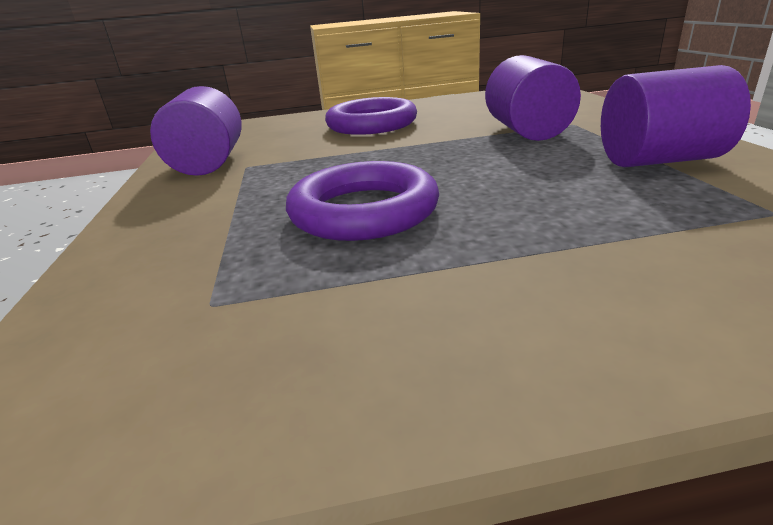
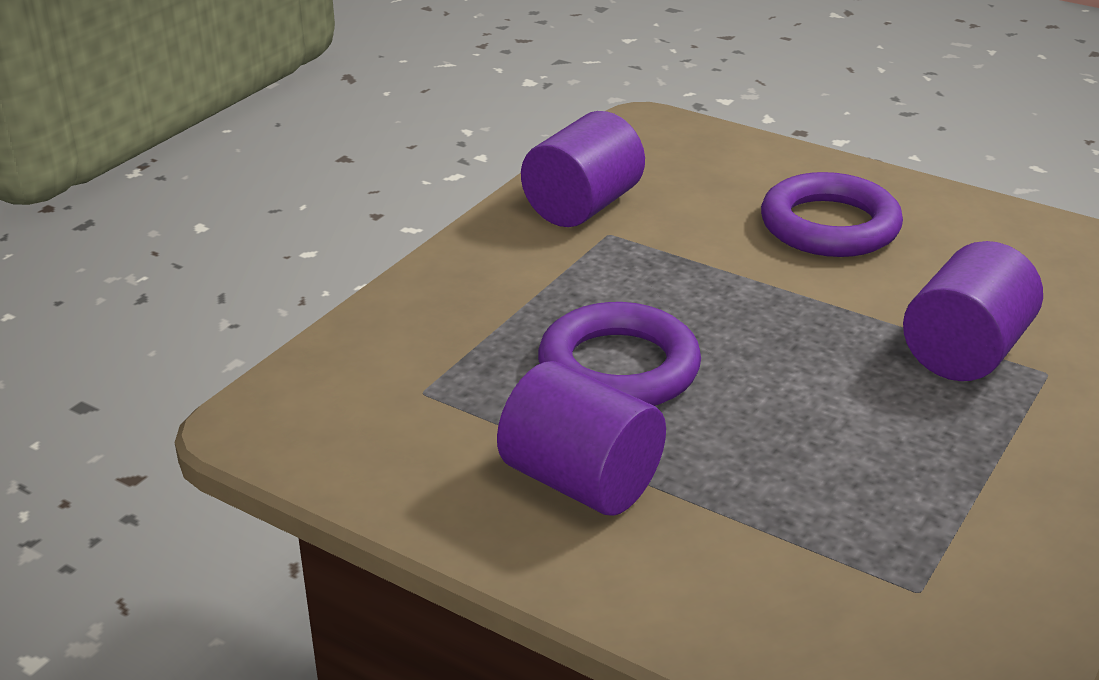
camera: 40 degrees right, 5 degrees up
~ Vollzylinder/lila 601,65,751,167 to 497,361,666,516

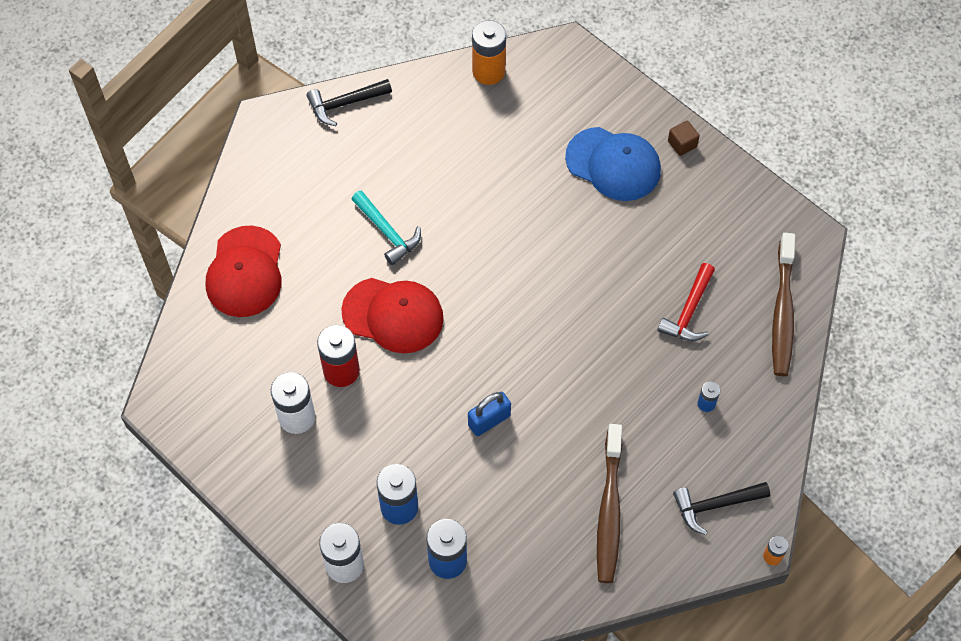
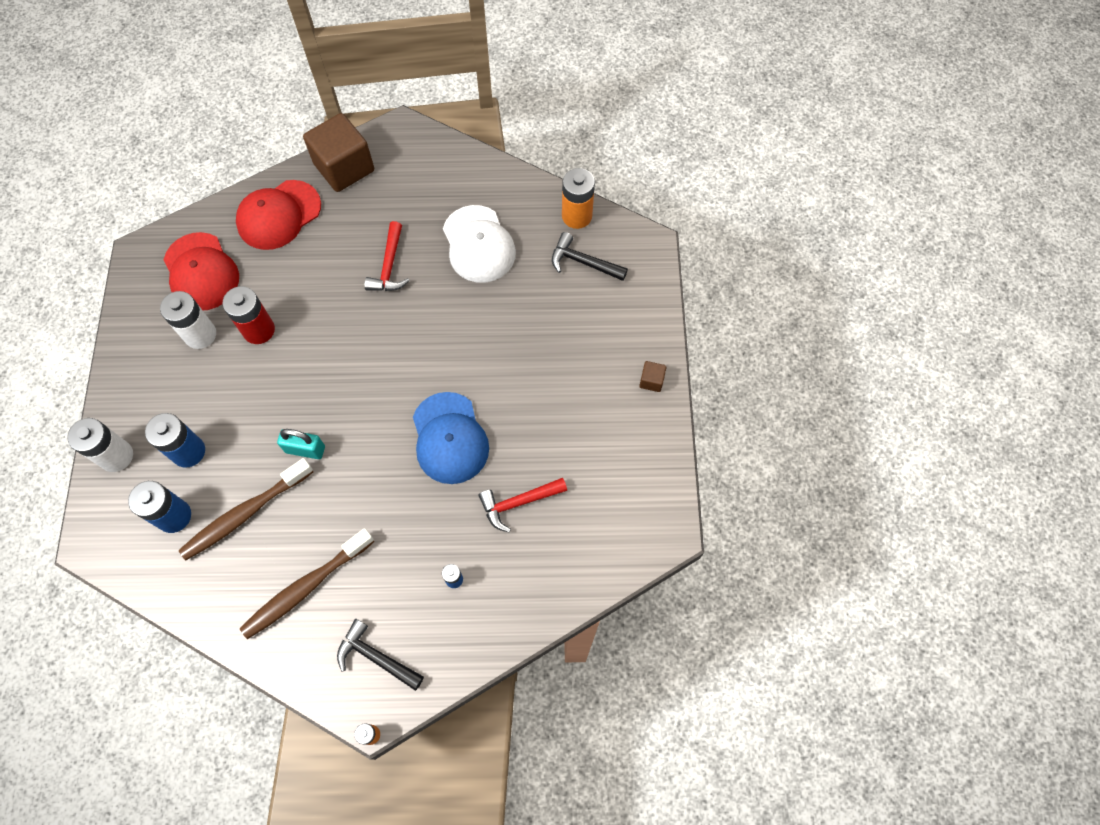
camera: 45 degrees right, 5 degrees up
~ Kappe/rot 341,278,444,353 to 163,232,239,310
~ Zahnbürste/braun 772,233,795,376 to 178,458,313,560
~ Vorhängeschloss/blau 468,392,511,436 to Vorhängeschloss/türkis 277,429,325,459
+ Kubus/braun 303,113,374,192
~ Hammer/türkis 351,190,421,265 to Hammer/rot 364,221,410,291
~ Kappe/blau 565,127,661,201 to 413,392,489,484
+ Kappe/weiß 443,205,516,283
~ Hammer/schwarz 307,79,392,126 to 552,232,628,281

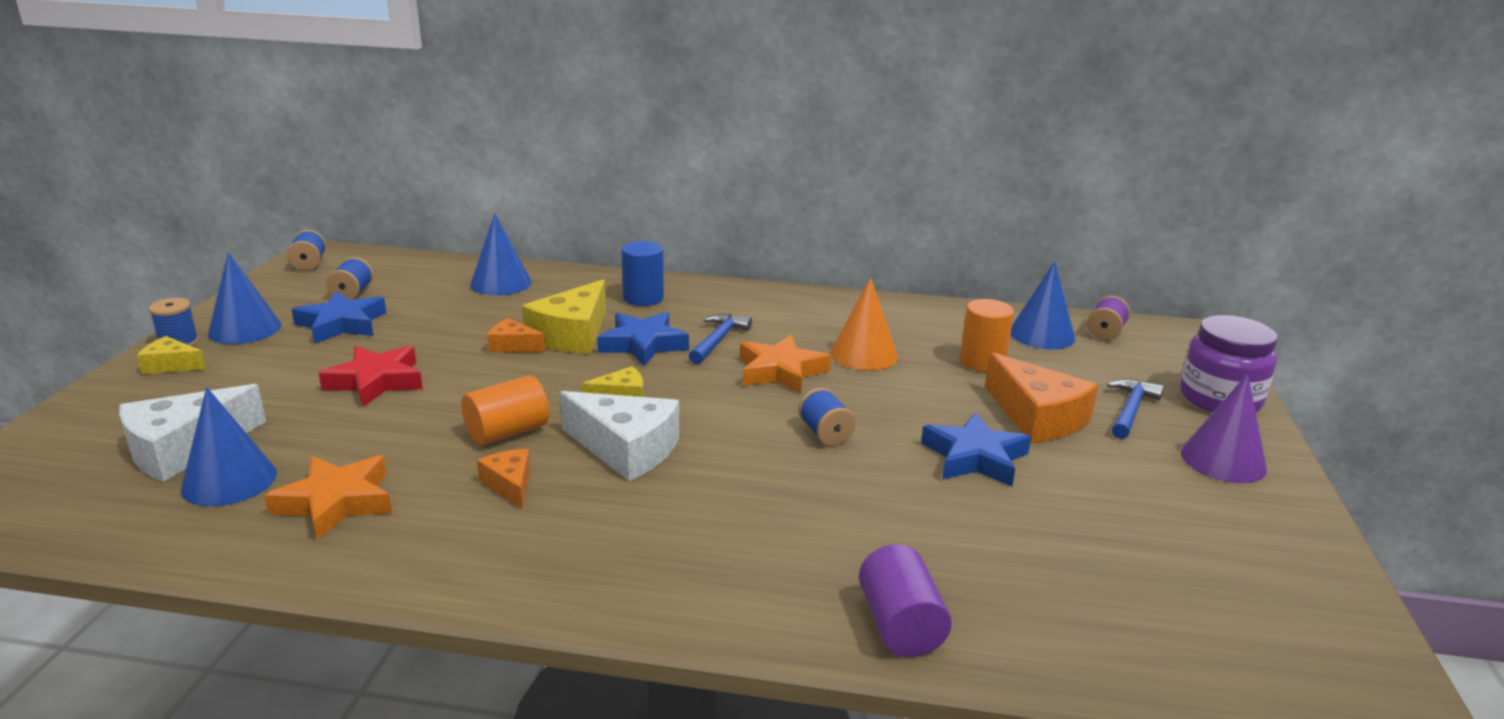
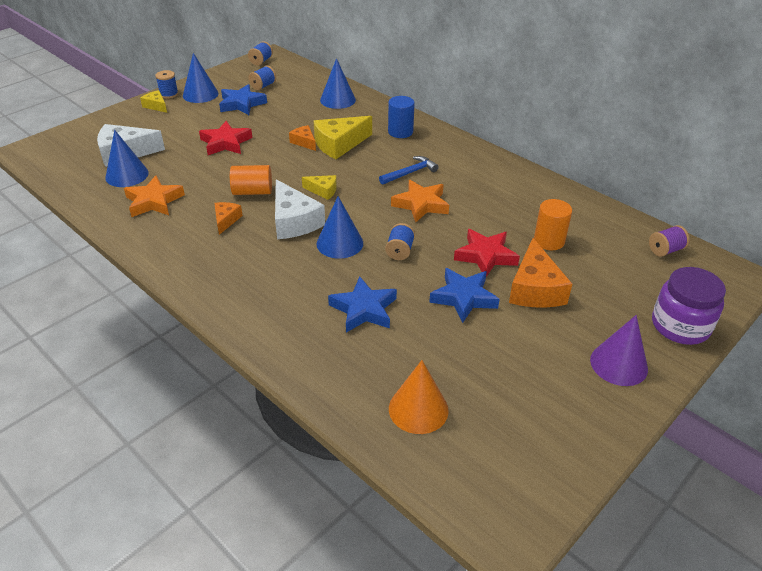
camera: 35 degrees right, 15 degrees up
~ Kegel/blau 1010,261,1075,349 to 316,196,363,259
~ Stern/blau 597,312,689,366 to 328,276,397,333
~ Kegel/orange 830,277,898,371 to 389,360,449,434
+ Stern/rot 454,229,520,277
- Vollzylinder/lila 859,544,952,657
- Hammer/blau 1107,379,1164,439

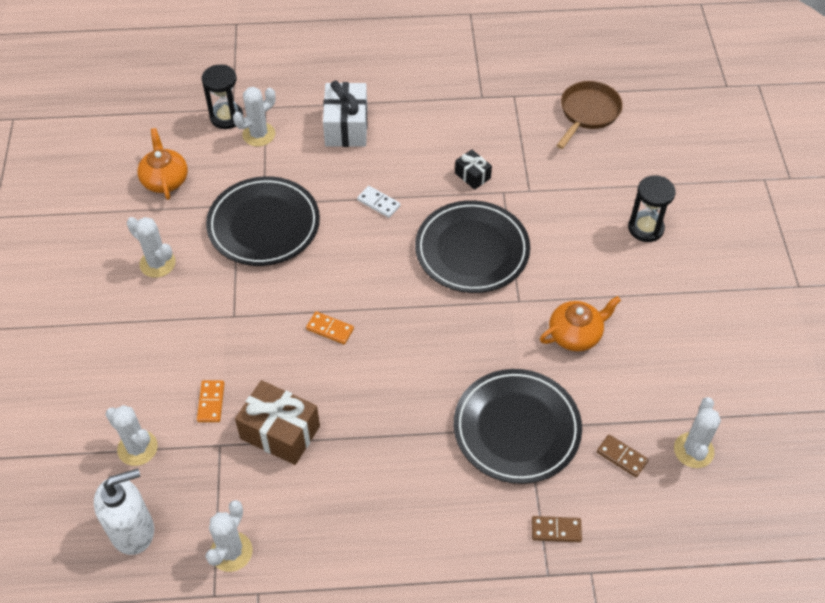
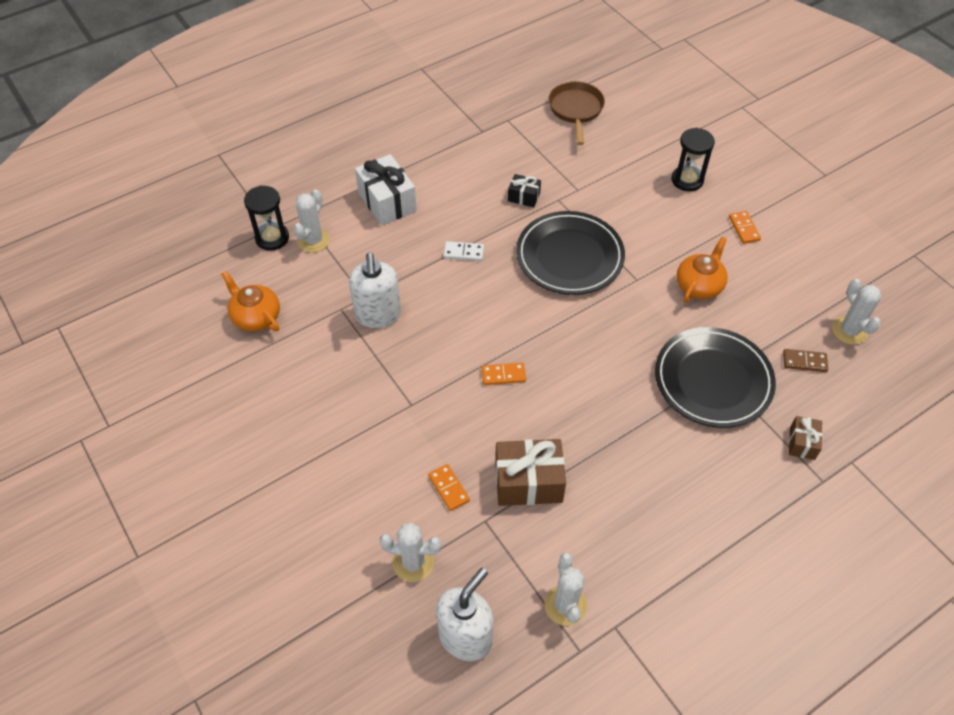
camera: 30 degrees left, 0 degrees up
~ Teller/schwarz 206,176,320,266 to Seifenspender/weiß 349,252,401,328
+ Dominostein/orange 729,211,761,244
~ Dominostein/braun 532,516,582,542 to Geschenk/braun 789,416,822,460
- Kaktus/weiß 127,217,176,278

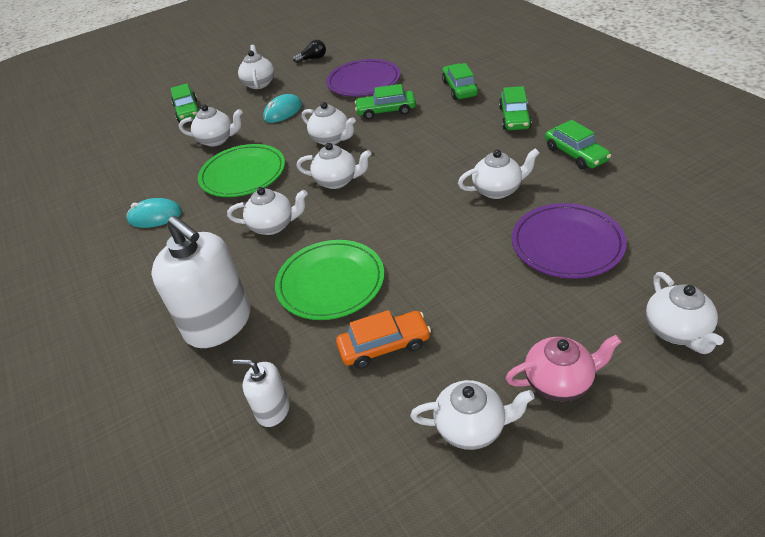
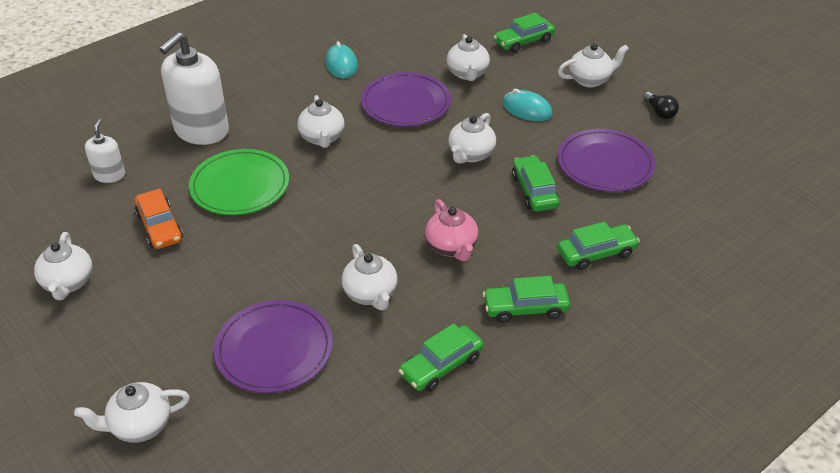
camera: 75 degrees right, 0 degrees up
~ Teller/grün 198,144,285,197 to Teller/lila 361,72,451,127
~ Teekanne/rosa 506,335,622,401 to 425,199,478,261
- Teekanne/weiß 297,143,371,189

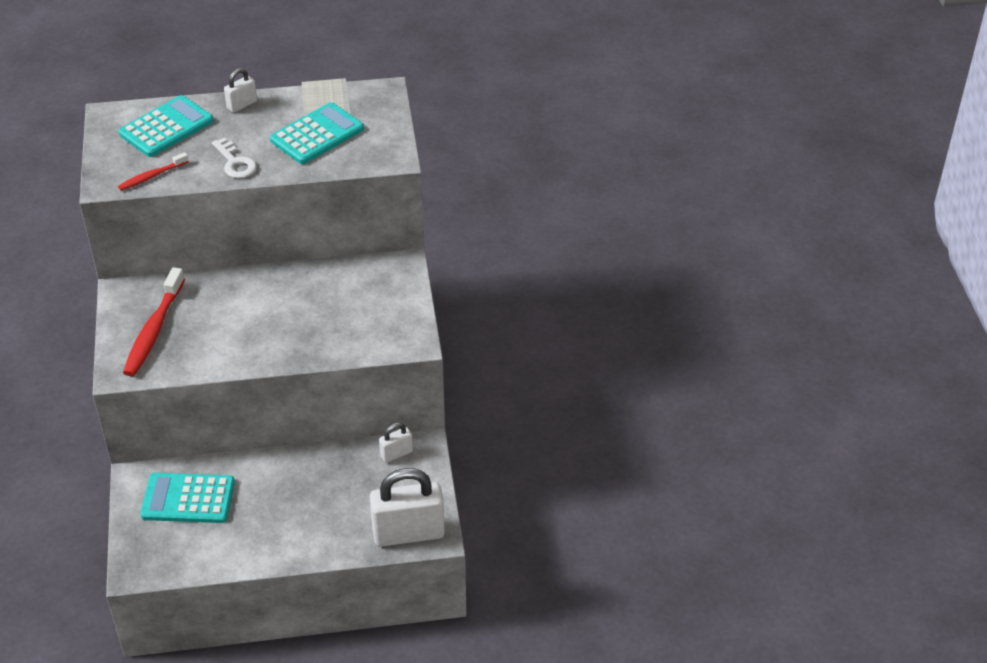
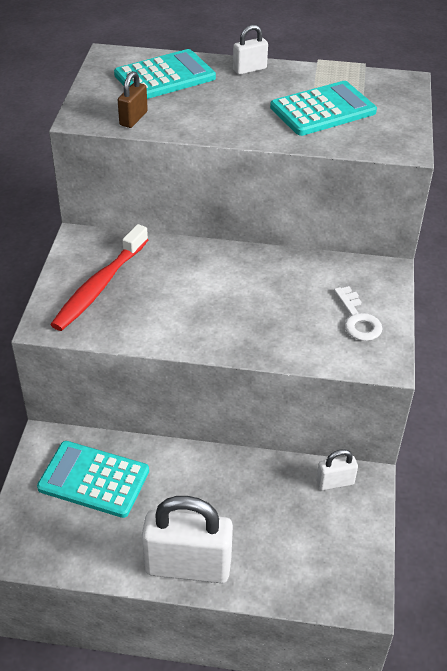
camera: 15 degrees right, 0 degrees up
~ Zahnbürste/rot 118,152,189,191 to Vorhängeschloss/braun 118,71,148,128
~ Vorhängeschloss/weiß 370,468,445,547 to 142,496,233,583
~ Schlüssel/weiß 212,138,257,178 to 334,286,383,341

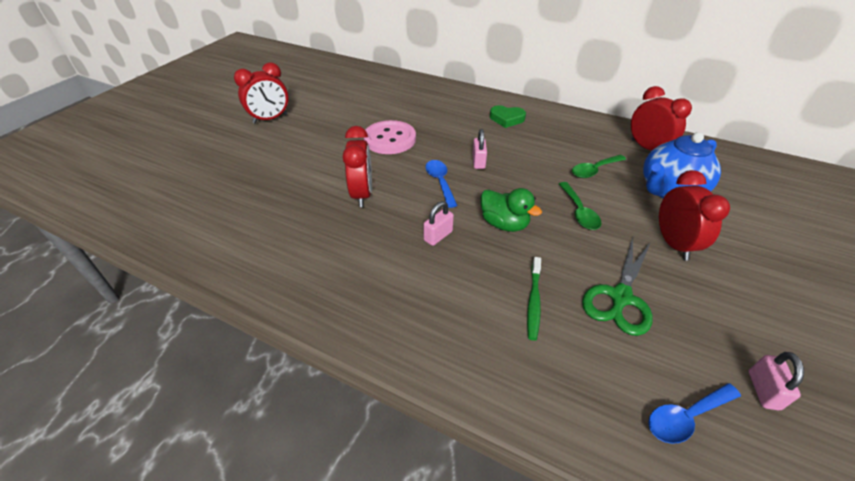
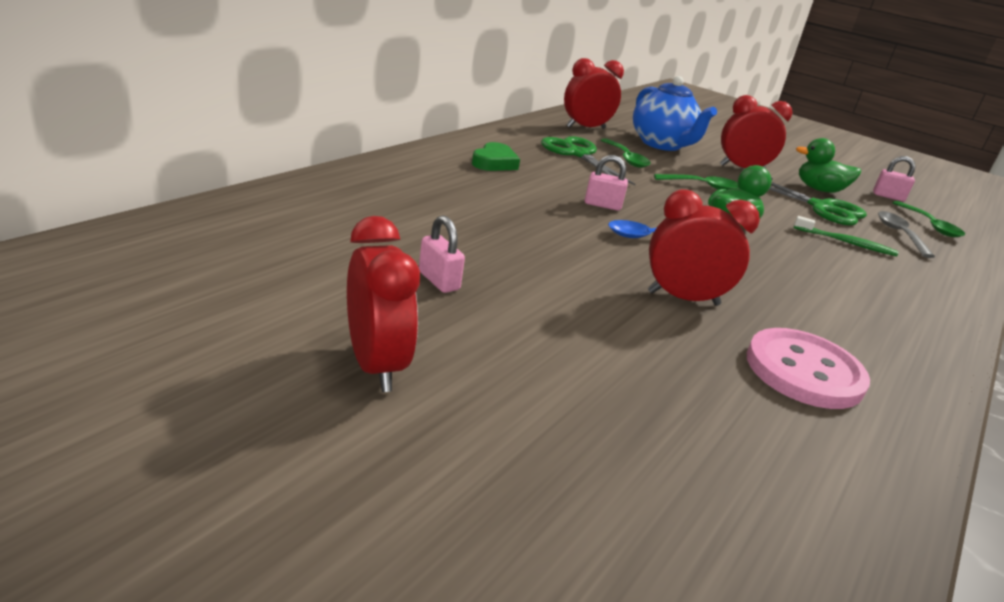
camera: 85 degrees left, 15 degrees down
~ Vorhängeschloss/rosa 424,201,454,246 to 419,215,465,293
+ Schere/grün 541,136,635,185
~ Knopf/rosa 364,120,416,154 to 747,328,870,409
+ Ente/grün 796,138,861,193
+ Löffel/grau 878,211,935,258
~ Löffel/blau 648,383,741,444 to Löffel/grün 893,201,965,237

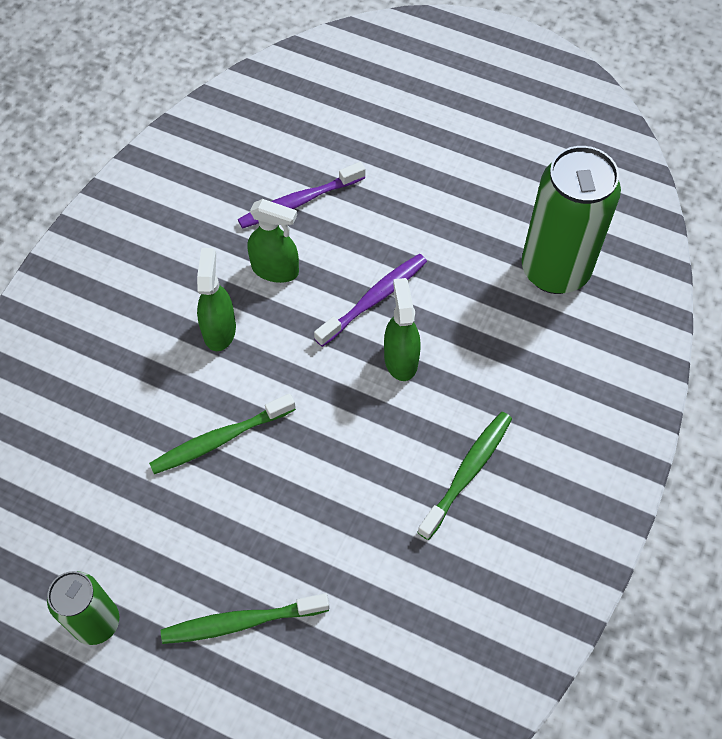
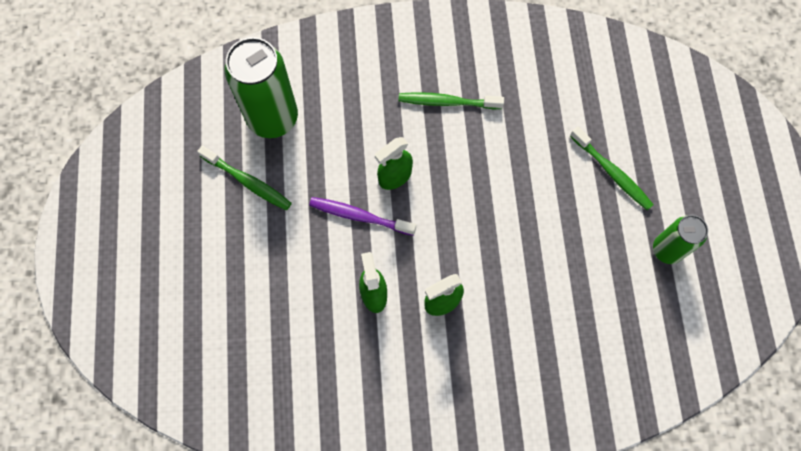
camera: 120 degrees left, 10 degrees up
~ Zahnbürste/grün 149,393,296,474 to 197,146,292,210
- Zahnbürste/lila 238,162,365,229

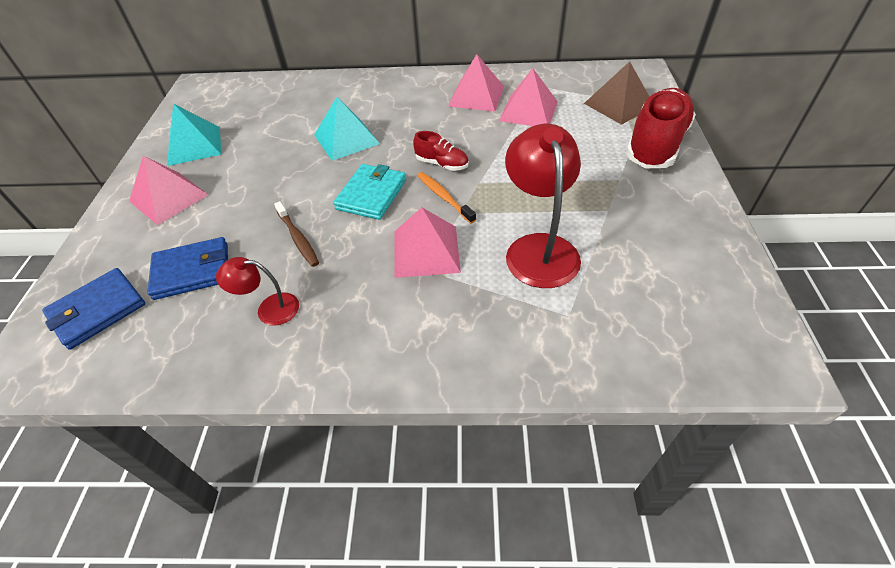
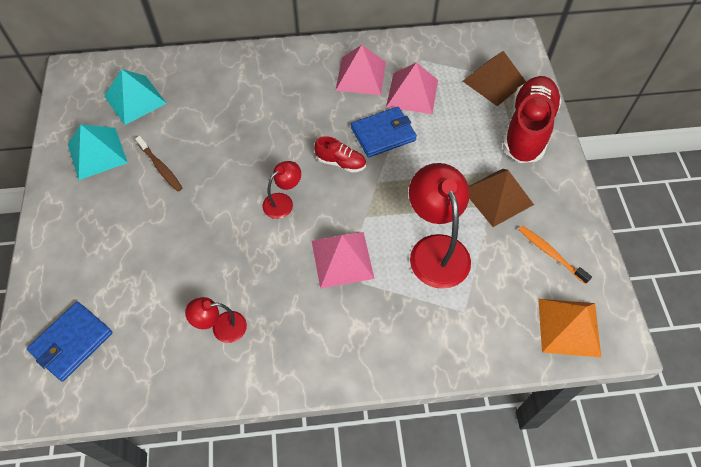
camera: 10 degrees left, 10 degrees up
~ Pyramide/türkis 314,97,380,161 to 104,69,167,125
~ Zahnbürste/braun 274,201,319,267 to 135,136,182,192
~ Geldbörse/türkis 333,164,406,220 to Lampe/rot 262,161,301,219
~ Geldbörse/blau 147,237,228,300 to 351,107,417,158
+ Pyramide/braun 469,169,534,227
~ Zahnbürste/orange 417,172,476,224 to 518,225,592,284
+ Pyramide/orange 538,299,601,357
- Pyramide/rosa 129,155,209,225

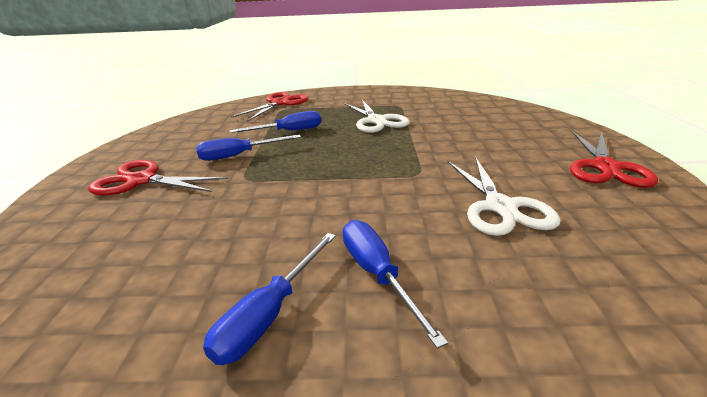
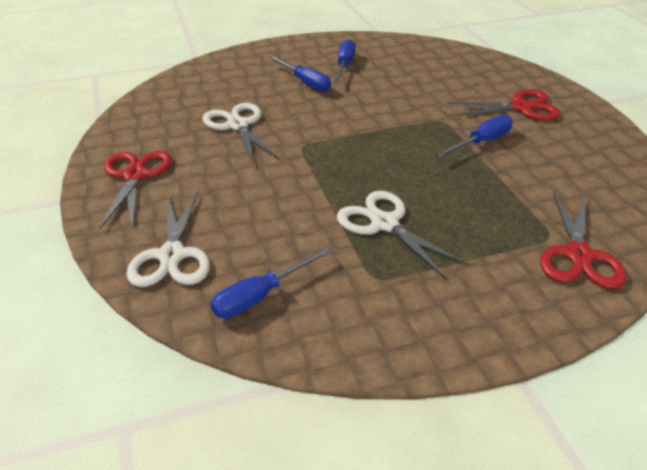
camera: 160 degrees right, 10 degrees up
+ Schere/weiß 126,191,210,287
~ Schraubenzieher/blau 229,111,321,133 to 210,248,331,318

